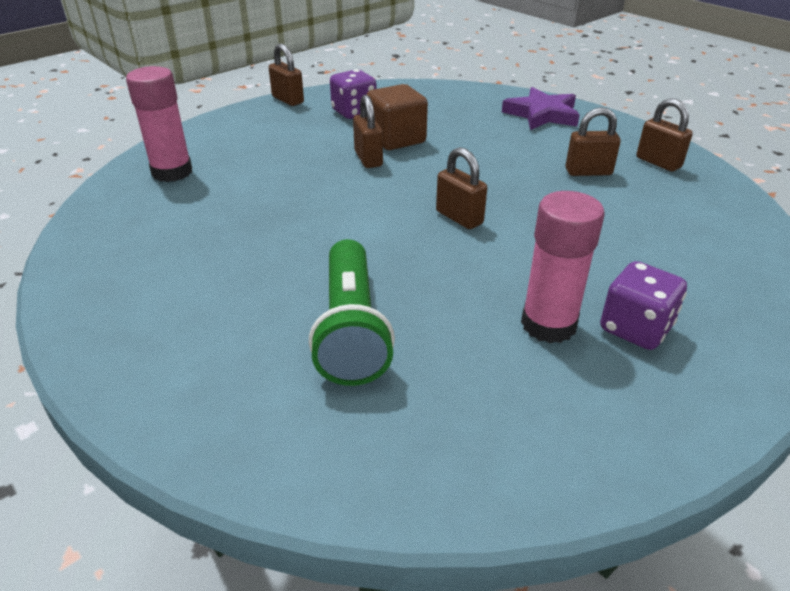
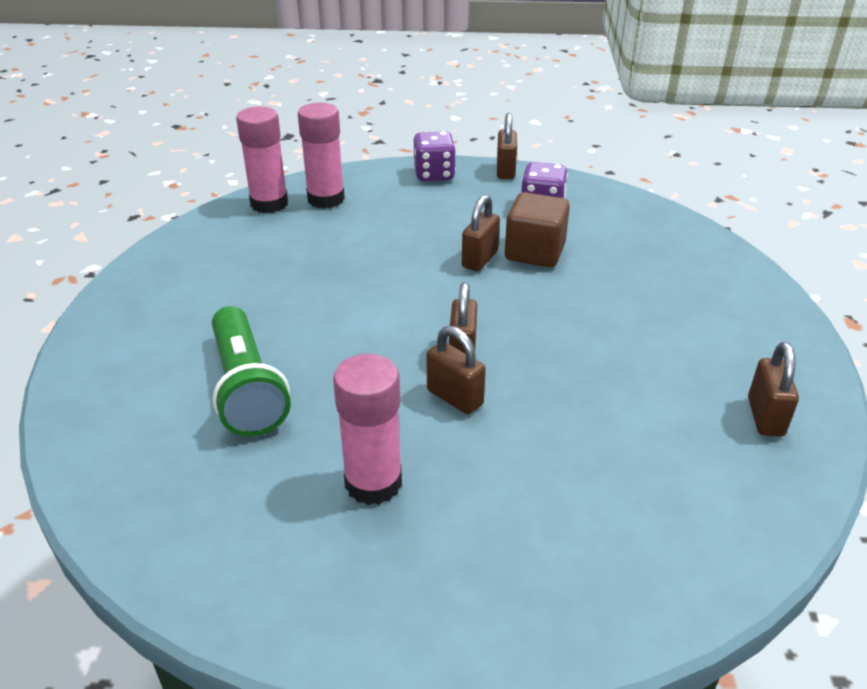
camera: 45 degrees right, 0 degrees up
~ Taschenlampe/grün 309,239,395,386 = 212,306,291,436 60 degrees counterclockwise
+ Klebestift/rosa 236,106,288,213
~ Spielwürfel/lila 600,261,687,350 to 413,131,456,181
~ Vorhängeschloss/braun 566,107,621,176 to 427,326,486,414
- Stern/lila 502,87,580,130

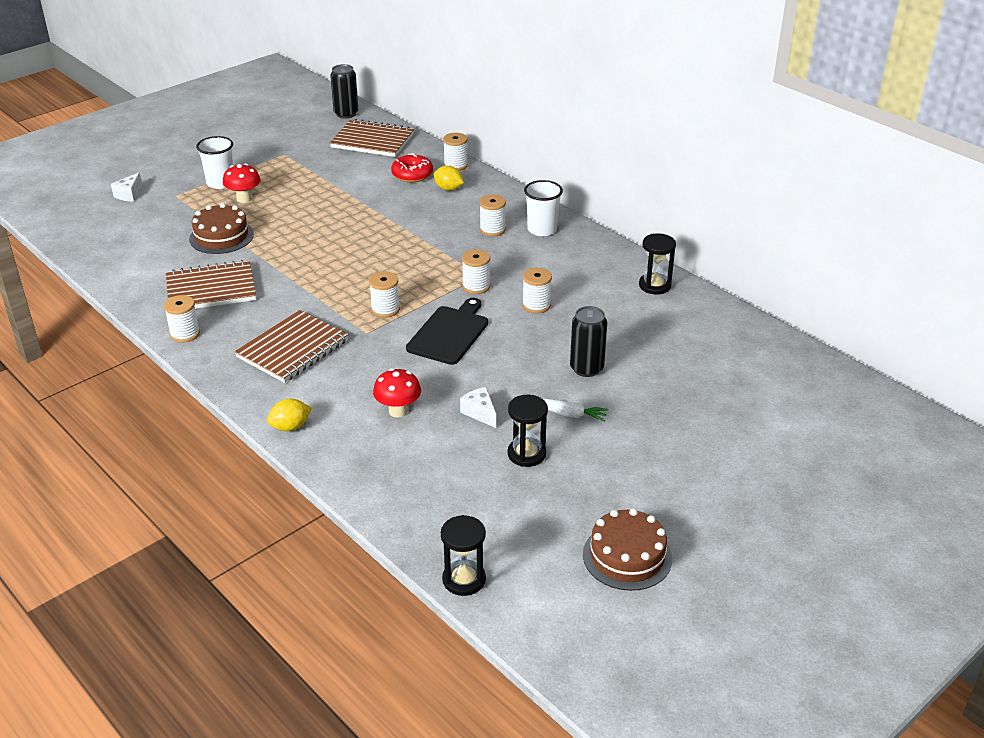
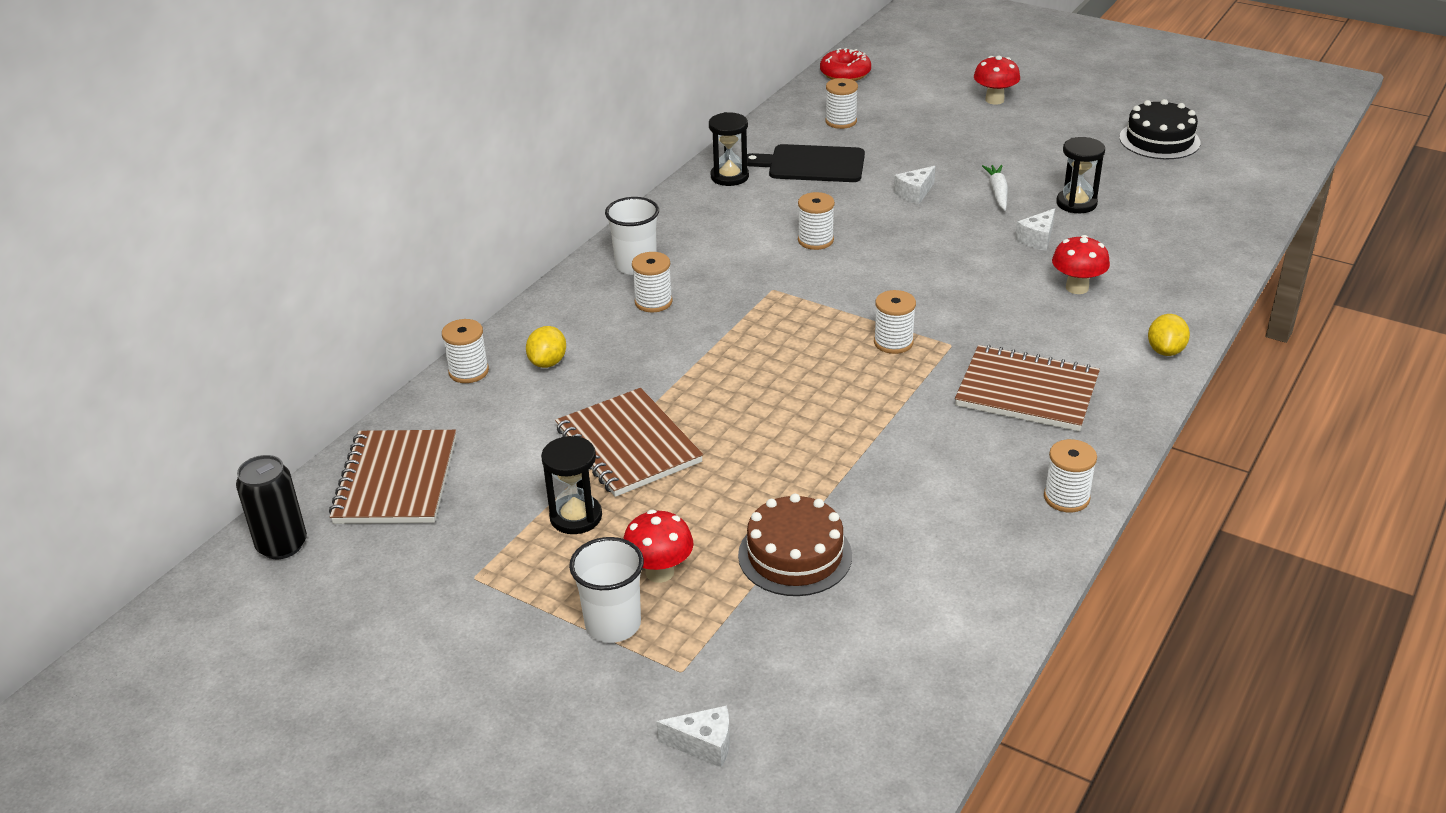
camera: 105 degrees left, 0 degrees up
~ Sanduhr/schwarz 441,515,486,596 to 541,436,602,534
~ Notizbuch/braun 166,260,256,309 to 555,388,703,497
~ Schneidebrett/schwarz 406,298,488,365 to 747,144,865,182
~ Donut/rot 391,153,433,182 to 820,48,871,81
~ Garnrolle/weiß 462,249,490,294 to 825,78,858,129
~ Dose/schwarz 570,306,607,377 to Käse/weiß 894,166,935,204
+ Pilz/rot 974,55,1020,105
~ Kuchen/braun 583,508,672,591 to Kuchen/schwarz 1119,99,1201,159
~ Zitrone/gelb 267,399,312,431 = 1148,314,1190,356 60 degrees clockwise

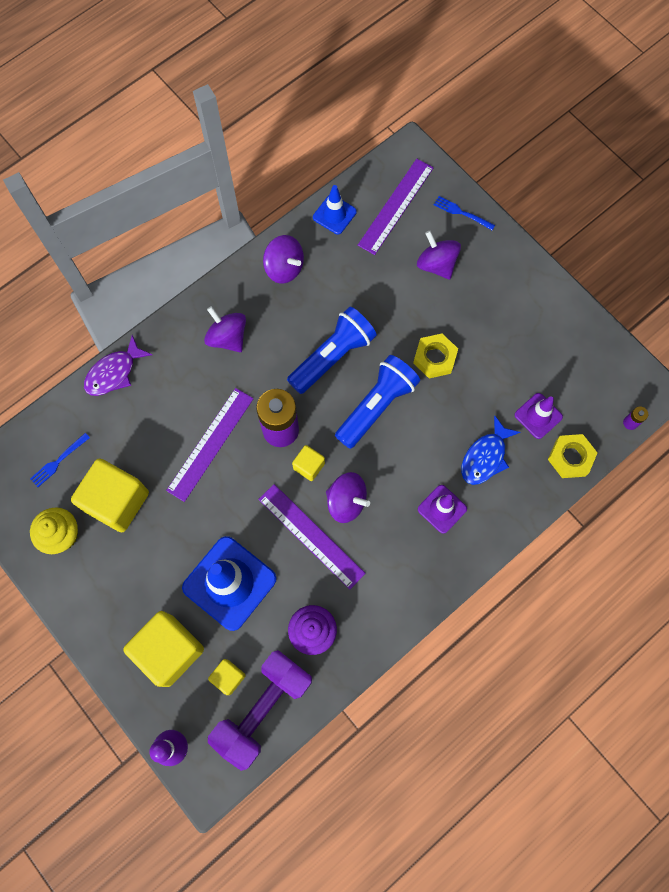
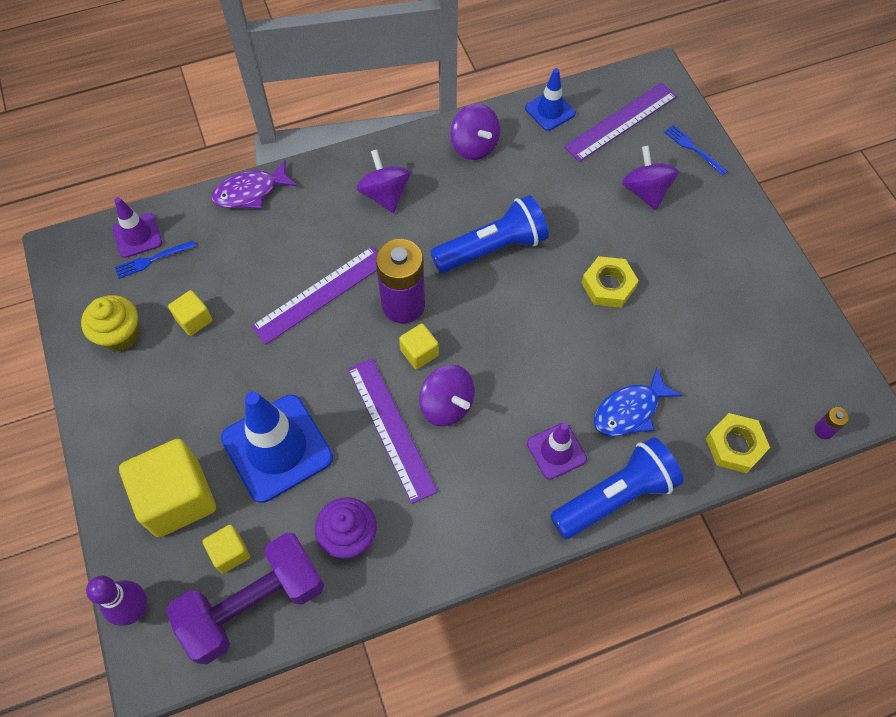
camera: 20 degrees right, 10 degrees down
~ Leitkegel/lila 515,393,563,439 to 113,197,162,258
~ Kubus/gelb 71,459,149,532 = 168,290,212,336 x0.49
~ Taschenlampe/blau 335,355,420,449 to 550,437,684,539

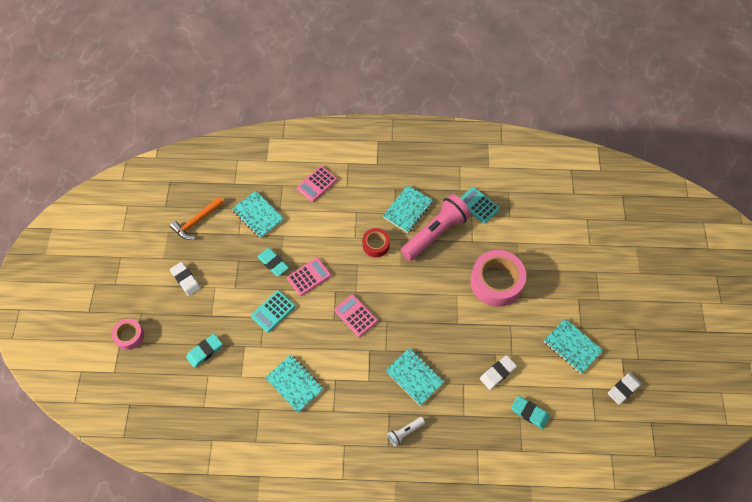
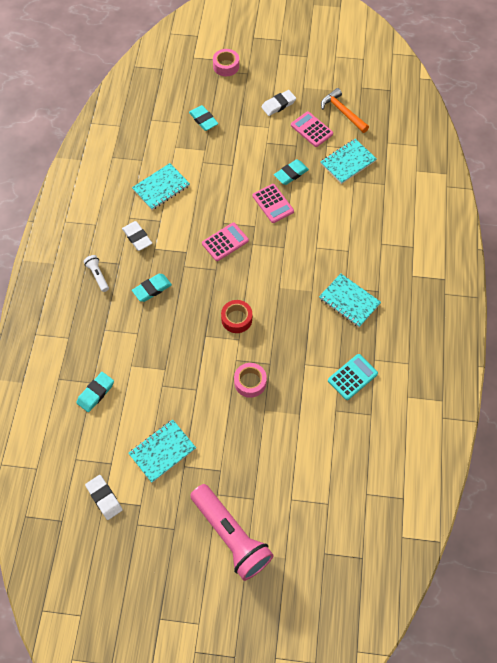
camera: 95 degrees right, 0 degrees up
~ Radiergummi/weiß 480,355,517,390 to 122,221,152,251
~ Notizbuch/türkis 385,348,444,406 to Radiergummi/türkis 132,274,172,302
~ Taschenlampe/rosa 400,194,471,261 to 190,484,274,581
~ Klebeband/rot 362,228,390,257 to 221,300,252,333
~ Klebeband/rosa 470,250,526,307 = 234,363,267,398 x0.53
~ Taschenrechner/rosa 297,166,337,202 to 291,111,333,147
- Taschenrechner/türkis 251,290,295,333

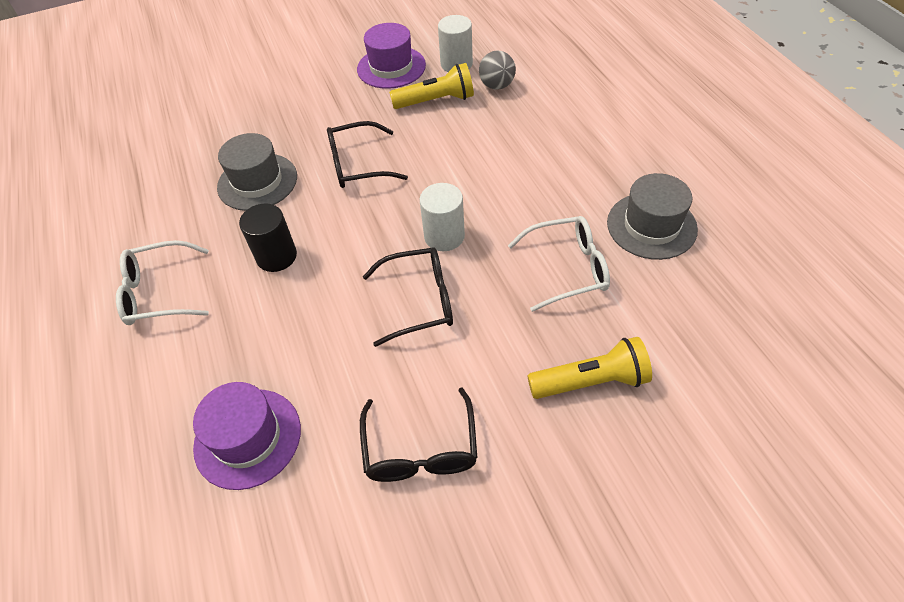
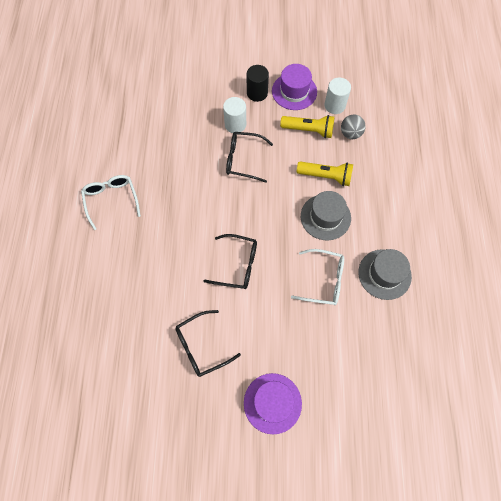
camera: 20 degrees right, 15 degrees up
~ Brille/weiß 116,240,209,325 = 81,175,141,230 60 degrees clockwise
~ Brille/schwarz 360,388,477,482 = 175,310,241,377 45 degrees clockwise
~ Vollzylinder/weiß 420,183,465,251 to 223,97,246,133
~ Hut/lila 193,382,301,490 to 244,373,302,435
~ Vollzylinder/schwarz 239,204,297,272 to 247,65,269,102
~ Taschenlampe/gelb 528,337,652,399 to 297,162,353,186
~ Hut/grau 217,133,297,211 to 301,191,351,240

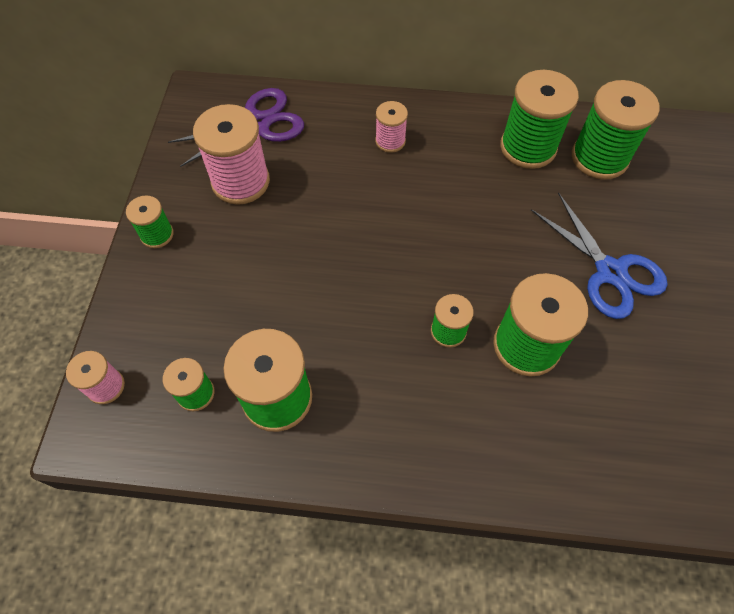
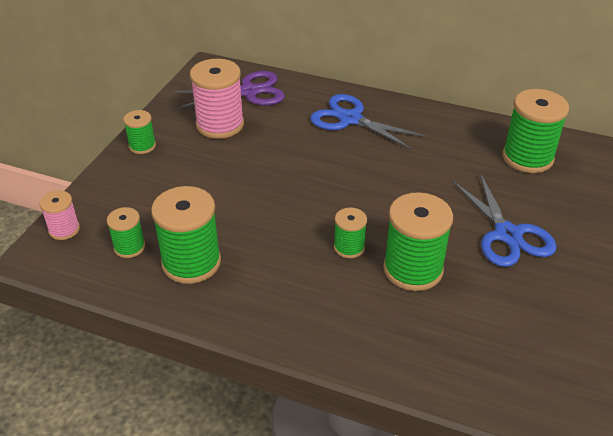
camera: 15 degrees right, 20 degrees down
~ Garnrolle/rosa 375,101,408,153 to Schere/blau 310,94,425,150
- Garnrolle/grün 500,70,579,169

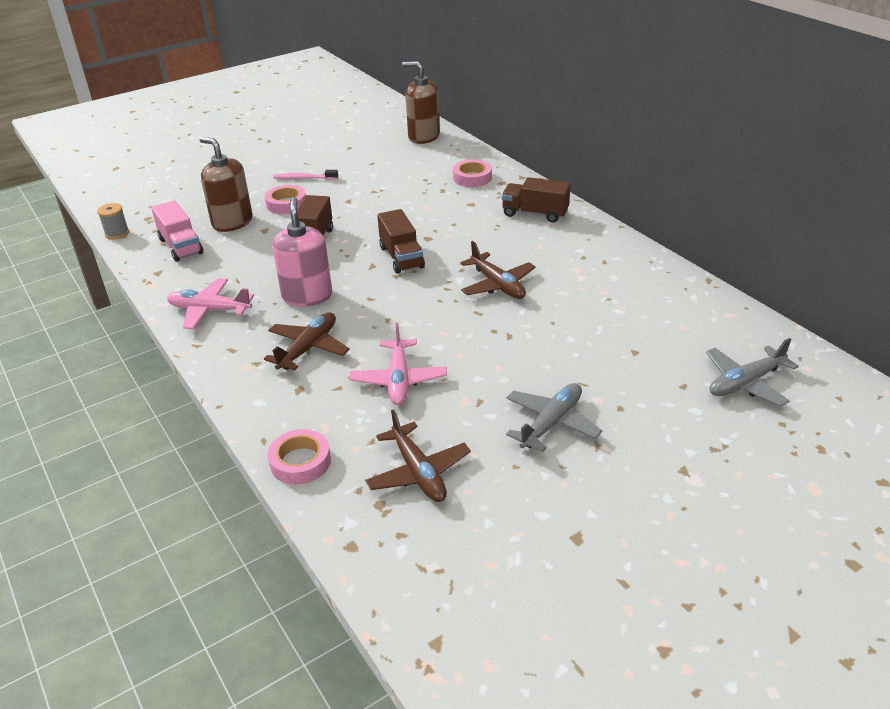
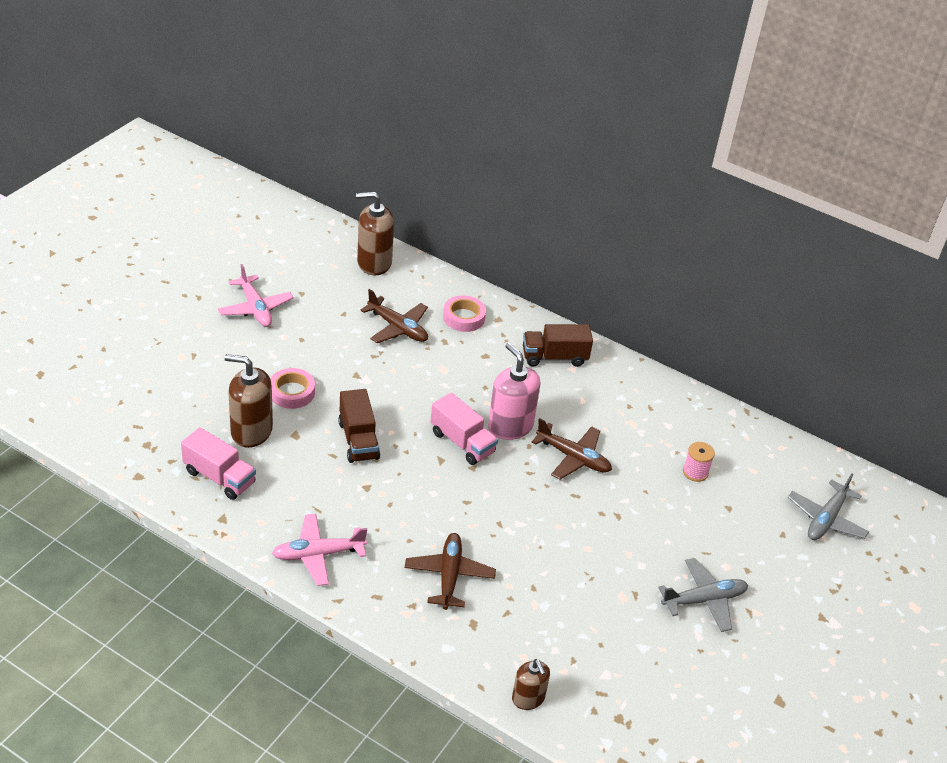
camera: 30 degrees left, 5 degrees up
~ Flugzeug/rosa 350,323,447,405 to 218,264,293,327
~ Flugzeug/braun 365,409,471,502 to 360,289,428,343
~ Lastwagen/braun 377,209,425,274 to Lastwagen/rosa 430,393,498,465
~ Seifenspender/rosa 272,197,332,307 to 488,343,541,440
~ Klebeband/rosa 268,429,331,485 to Seifenspender/braun 512,659,550,710
~ Flugzeug/grau 506,383,602,453 = 658,558,748,632 60 degrees clockwise
+ Garnrolle/rosa 683,442,715,482
- Garnrolle/grau 97,203,129,240
- Zahnbürste/rosa 273,170,338,180

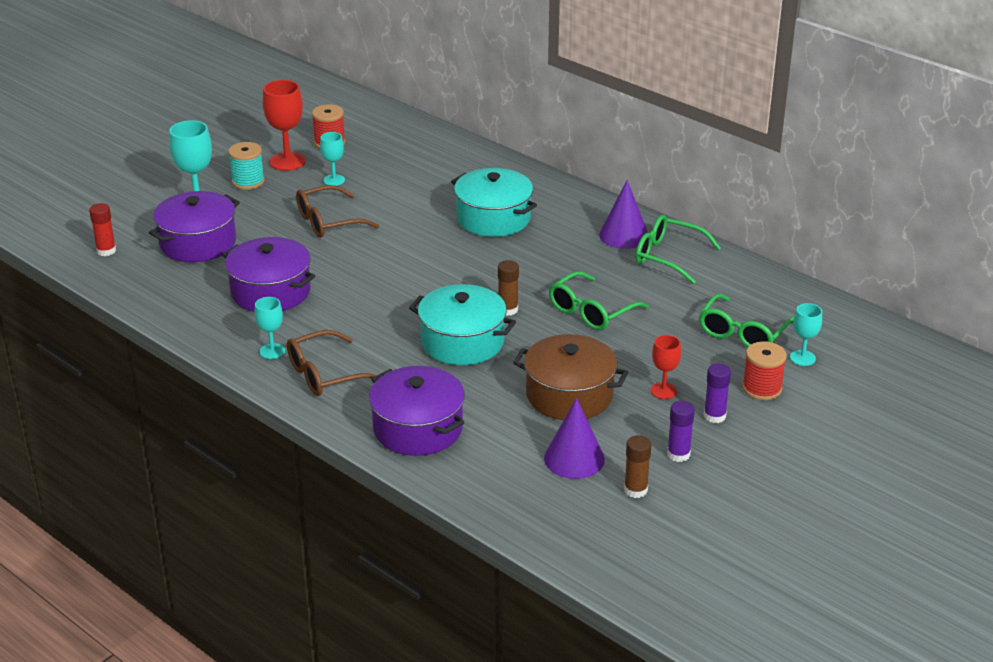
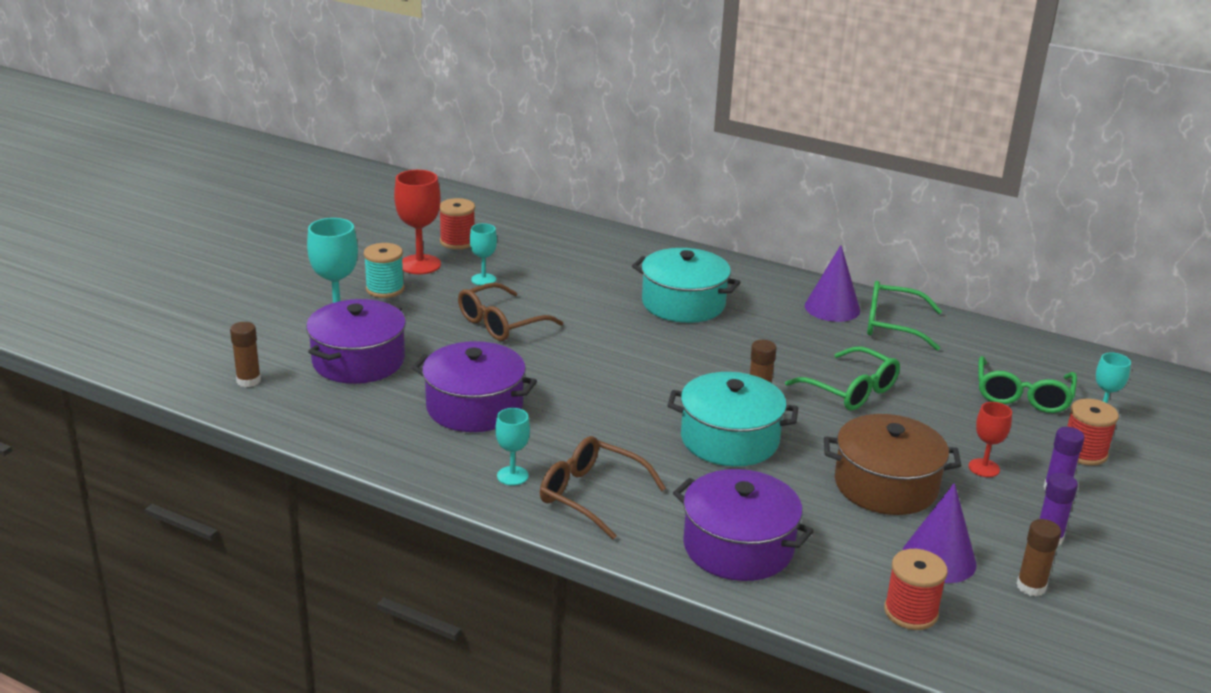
camera: 15 degrees left, 5 degrees down
~ Klebestift/rot 89,203,116,256 to Klebestift/braun 230,322,261,387
~ Brille/braun 287,330,377,396 = 540,436,666,540 75 degrees clockwise
~ Brille/grün 549,271,649,330 = 785,347,900,410 75 degrees counterclockwise
+ Garnrolle/rot 884,549,948,630

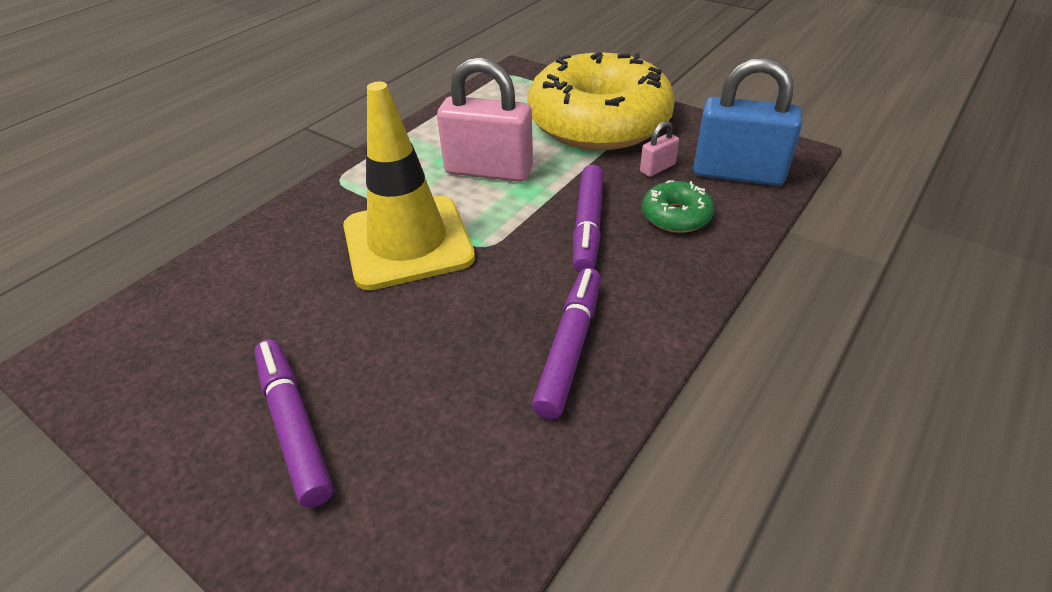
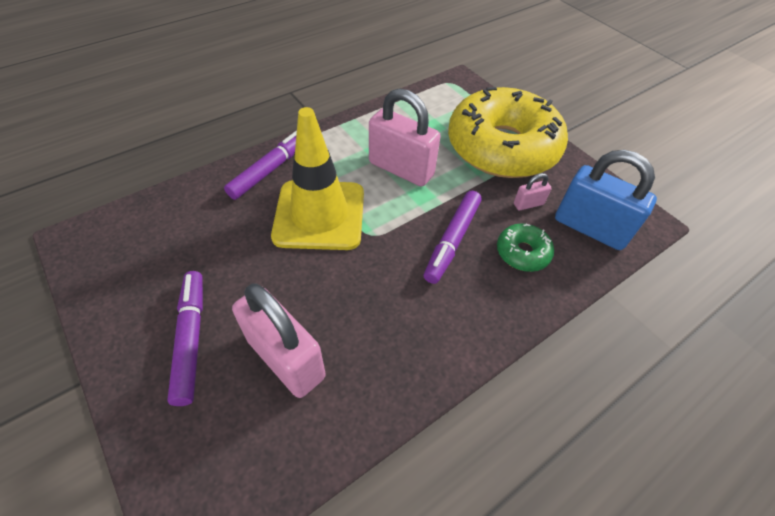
camera: 15 degrees right, 10 degrees up
~ Filzstift/lila 532,268,601,419 to 224,130,297,200
+ Vorhängeschloss/rosa 232,284,326,398

